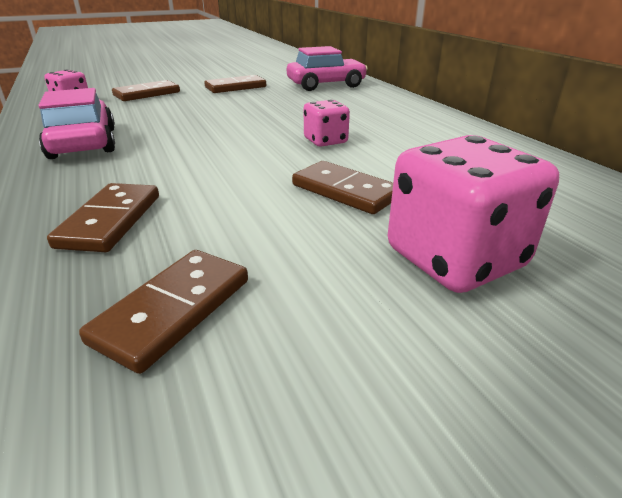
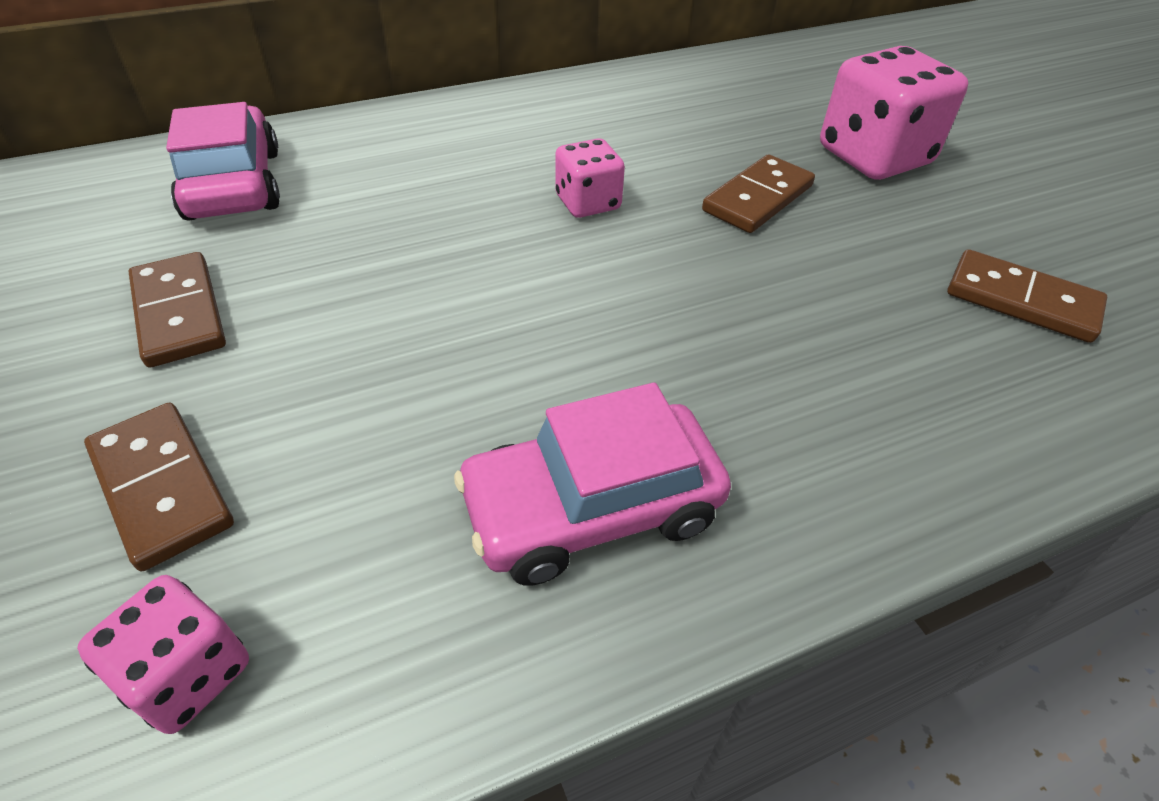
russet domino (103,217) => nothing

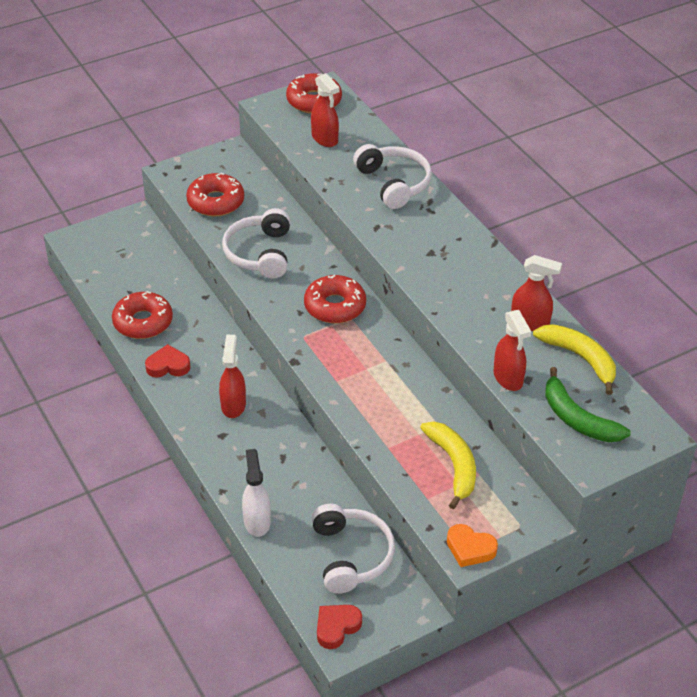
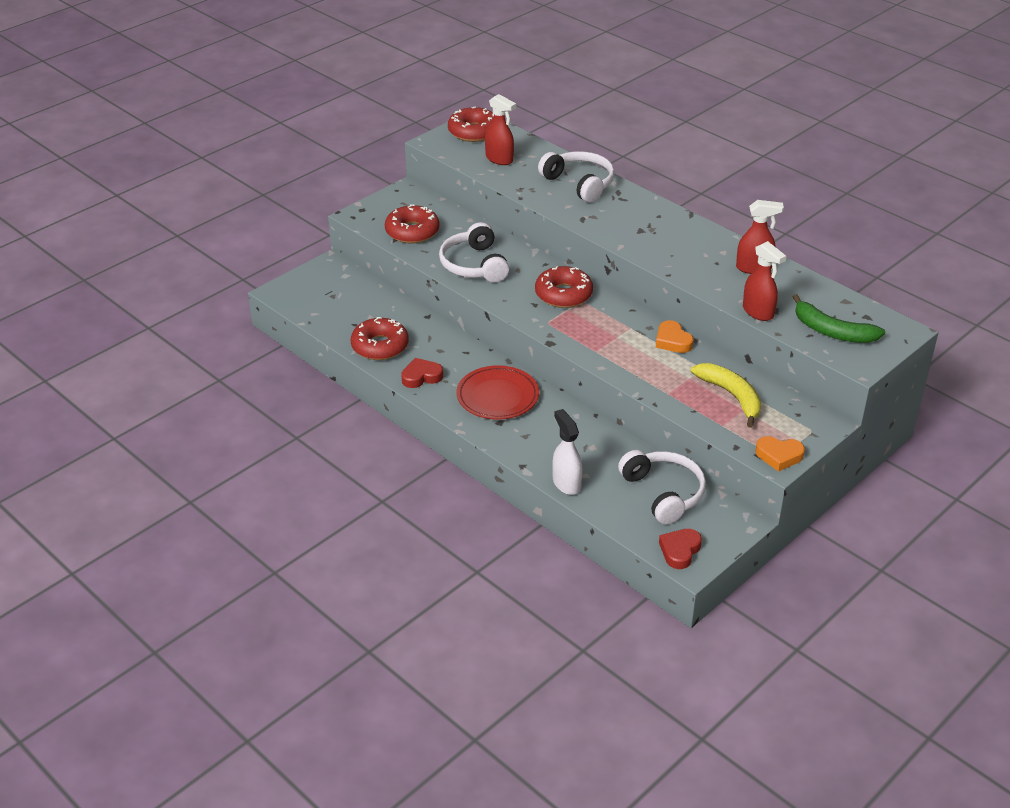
golden toy banana (574,359) => nothing
nothing => bright orange heart (674,336)
crimson spray bottle (232,376) => crimson flat dish (497,392)

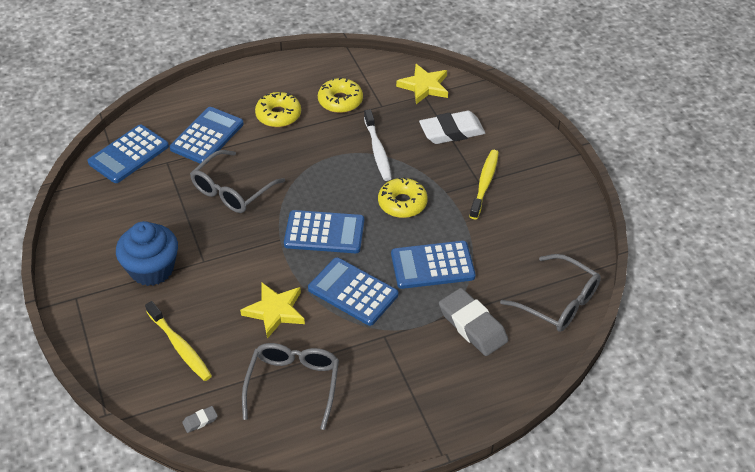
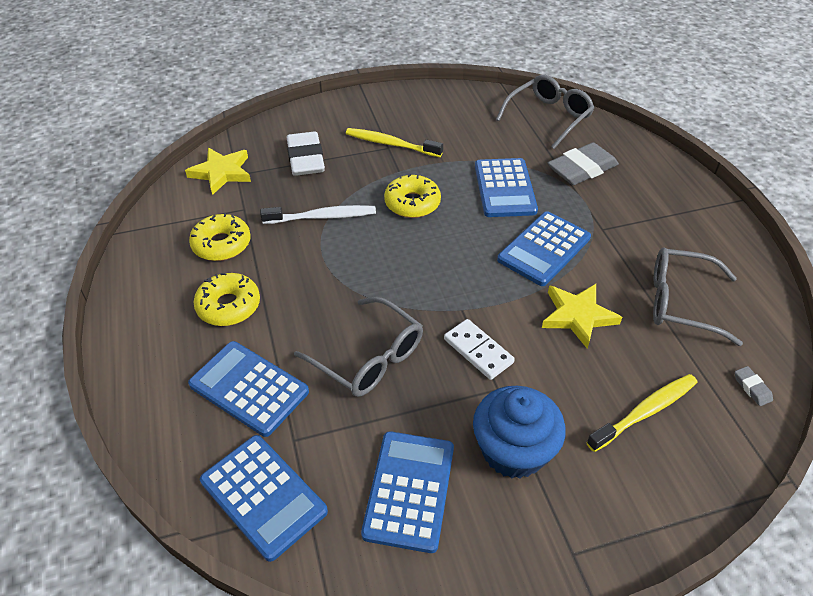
nothing => white domino (479,349)
cobalt adding machine (324,231) => cobalt adding machine (407,492), relocated

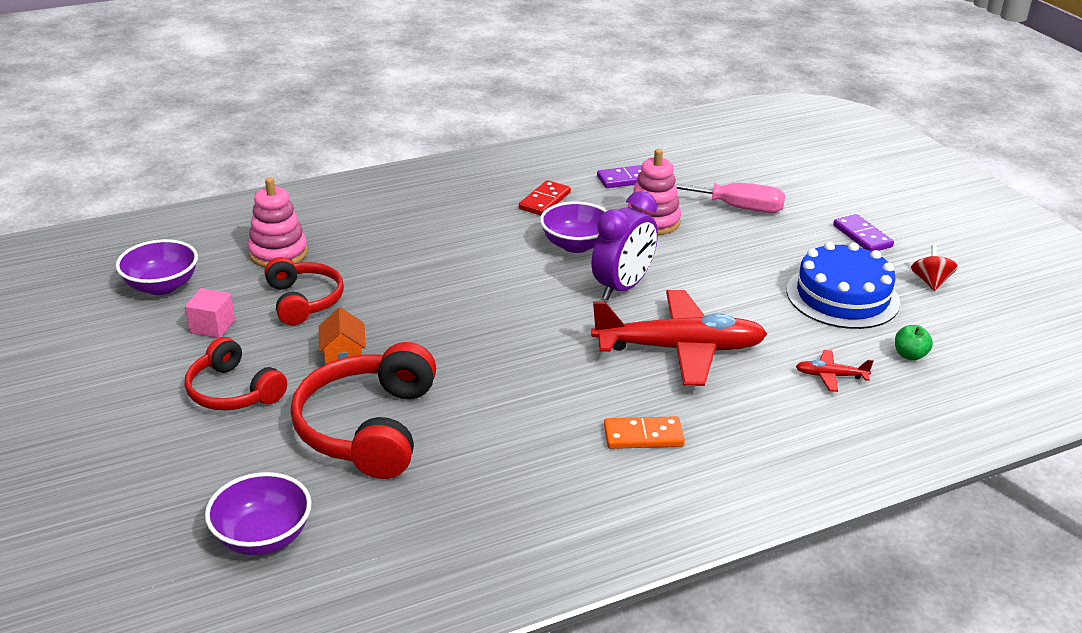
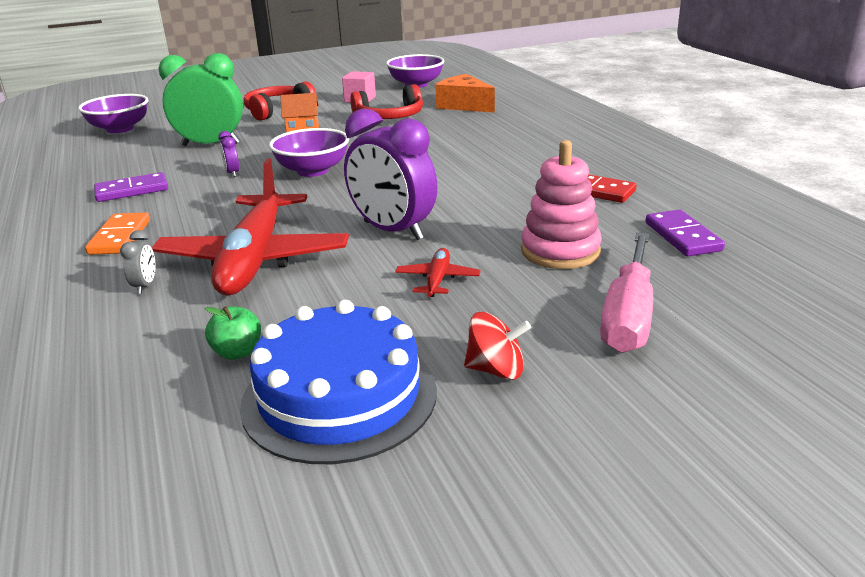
nothing => gray alarm clock (138,262)
nothing => purple alarm clock (228,154)
purple deep dish (573,227) => purple deep dish (309,152), relocated
crimson aeroplane (834,371) => crimson aeroplane (437,272), relocated
purple domino (863,232) => purple domino (131,187), relocated
green apple fruit (914,343) => green apple fruit (233,333), relocated
crimson toy top (934,268) => crimson toy top (497,346), relocated
pink ring stacker (278,222) => bright orange cheese wedge (465,93)
crimson headset (363,410) => green alarm clock (201,99)

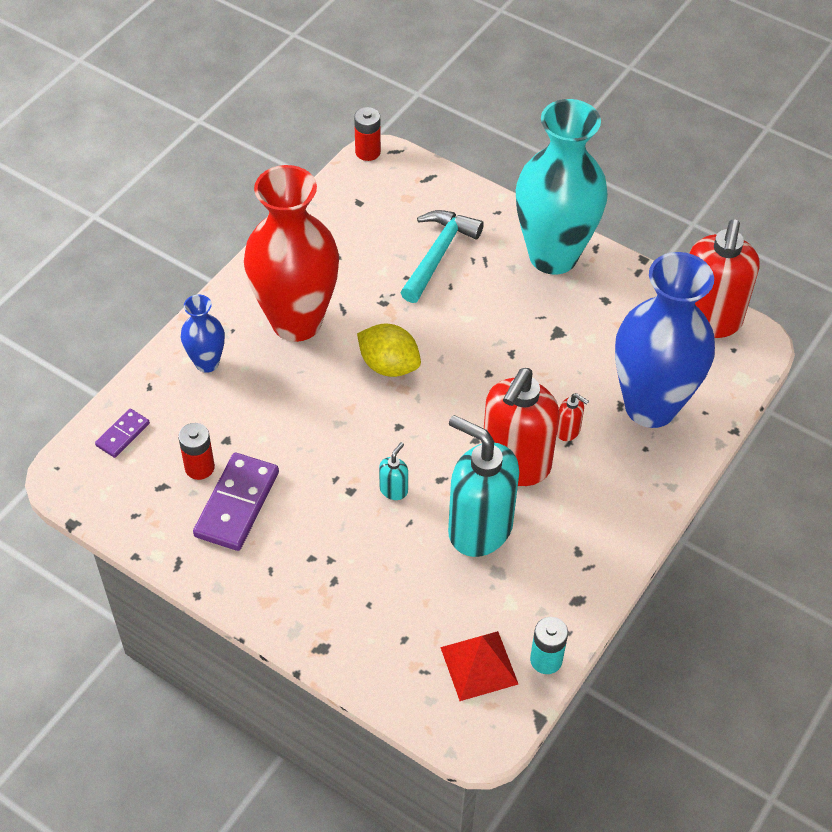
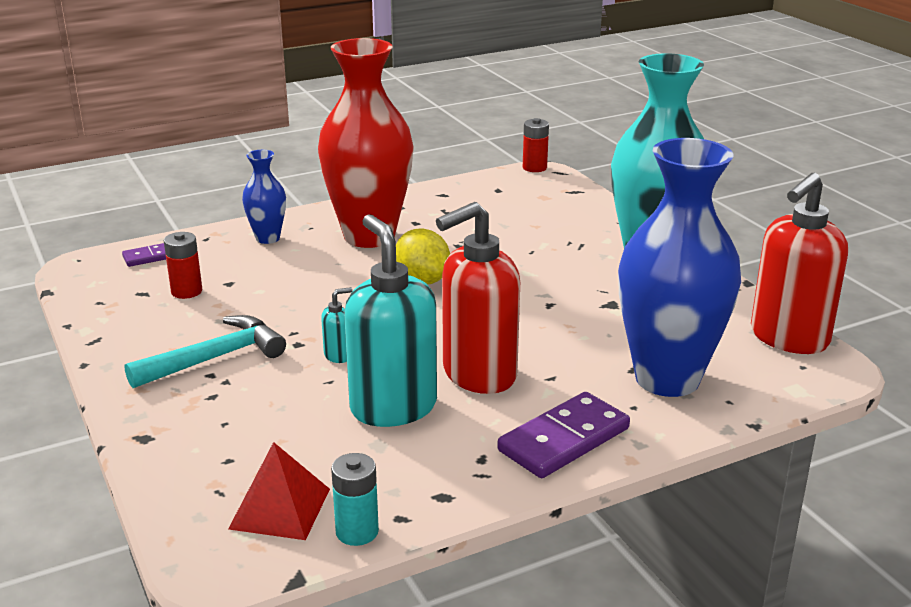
crimson soap pump (573,417) => nothing
purple domino (236,502) => purple domino (563,435), relocated
teal claw hammer (442,256) => teal claw hammer (205,351), relocated

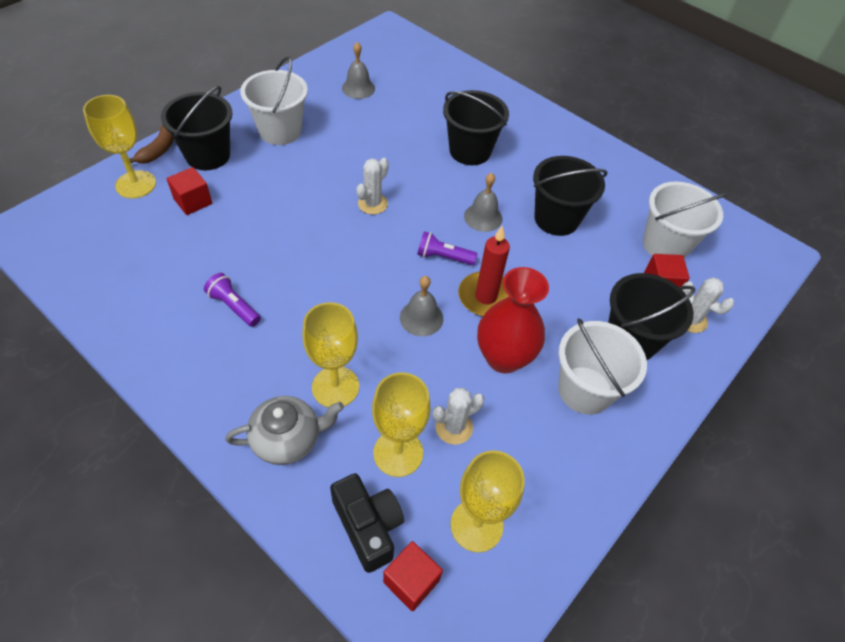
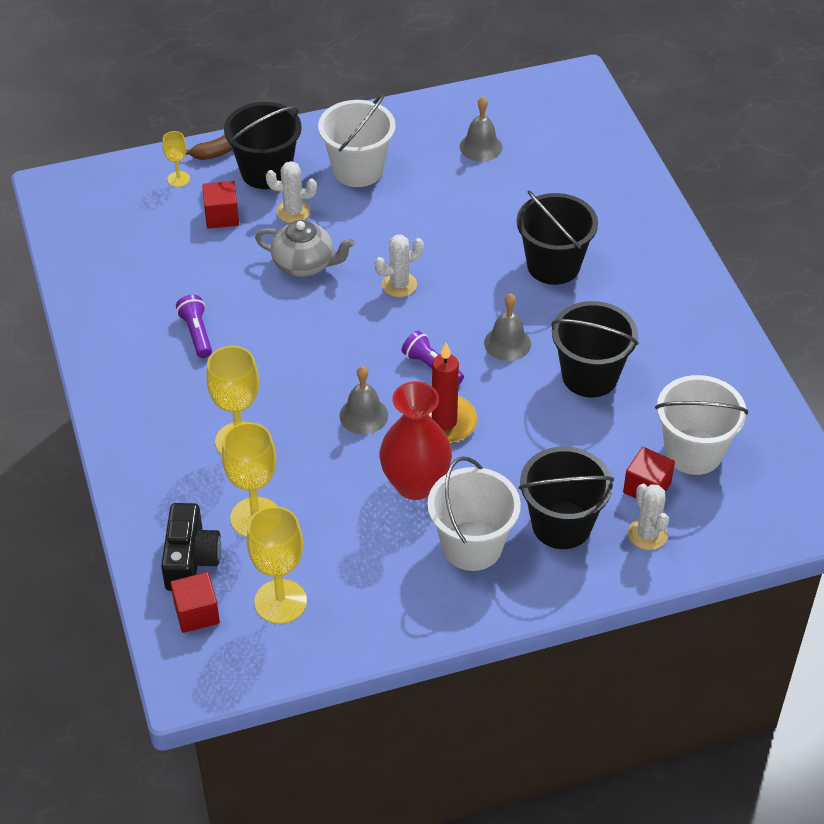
gray tea pot (284,430) => gray tea pot (305,248), relocated
white prickly plant (458,416) => white prickly plant (291,192), relocated
golden goblet (119,147) => golden goblet (176,159), x0.53

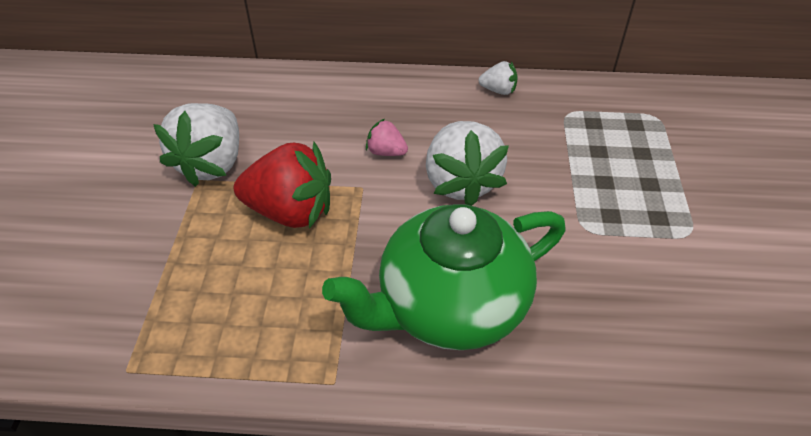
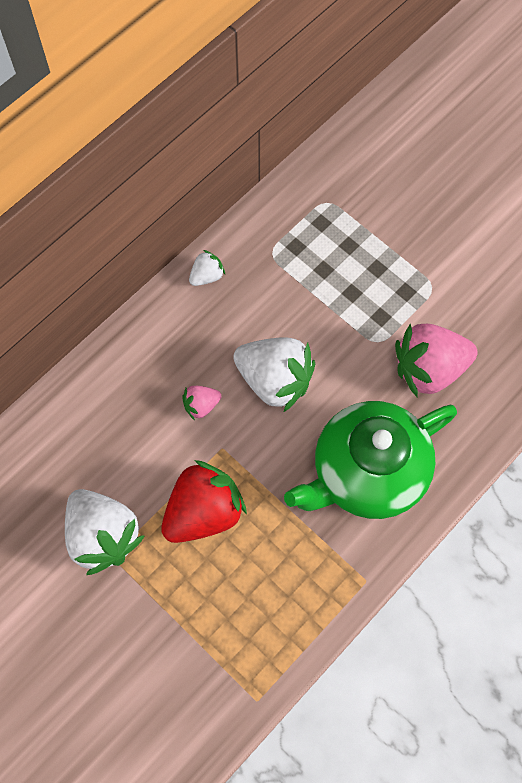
nothing => pink strawberry (436,360)
green tea pot (444,277) => green tea pot (370,460), 45 degrees clockwise

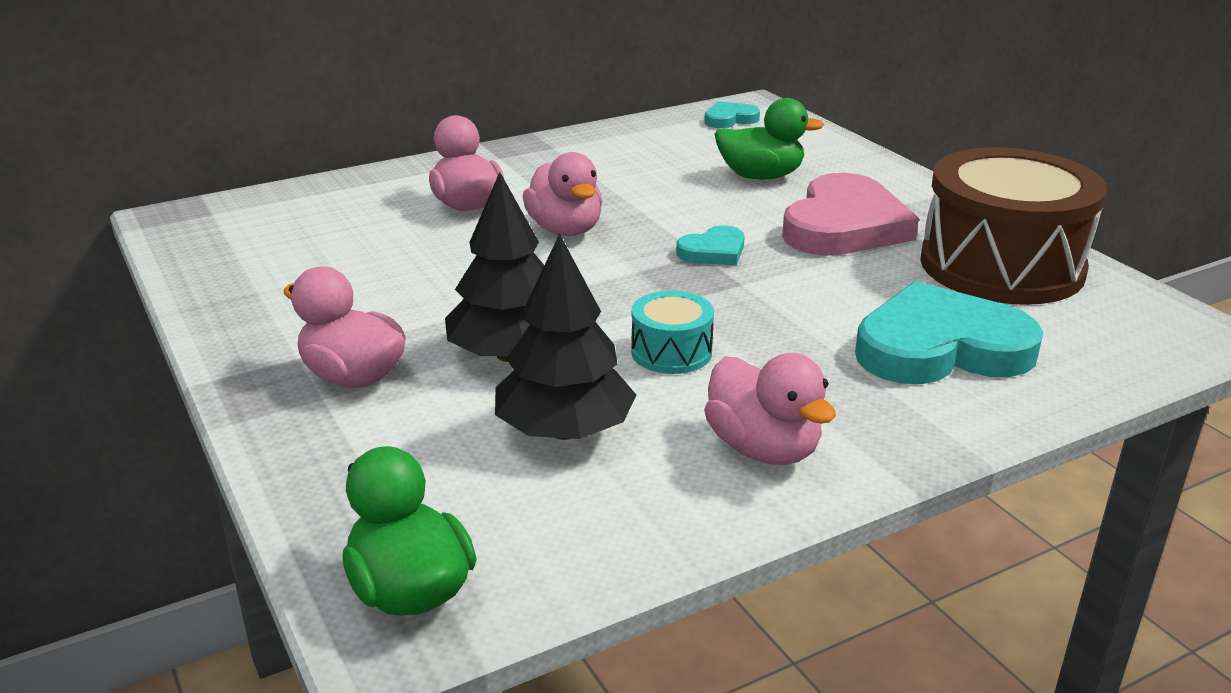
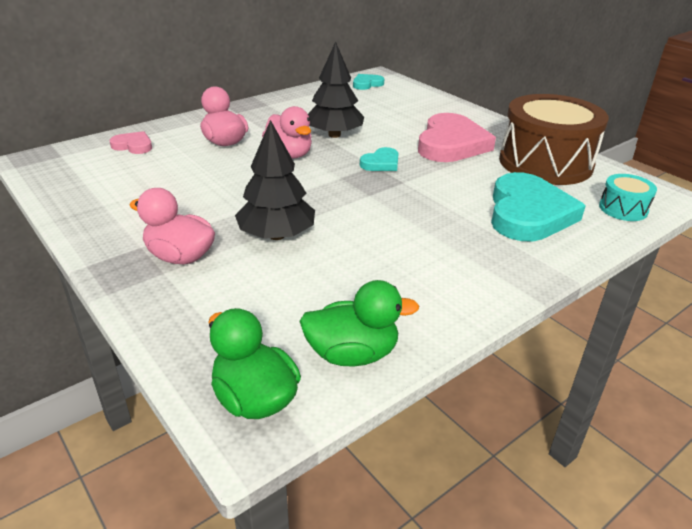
pink duck (770,409) => nothing
nothing => pink heart (131,142)
black toy tree (565,337) => black toy tree (336,90), relocated
teal snare drum (672,332) => teal snare drum (628,197), relocated
green duck (769,138) => green duck (359,323), relocated
teal heart (949,332) => teal heart (538,207), 120 degrees clockwise

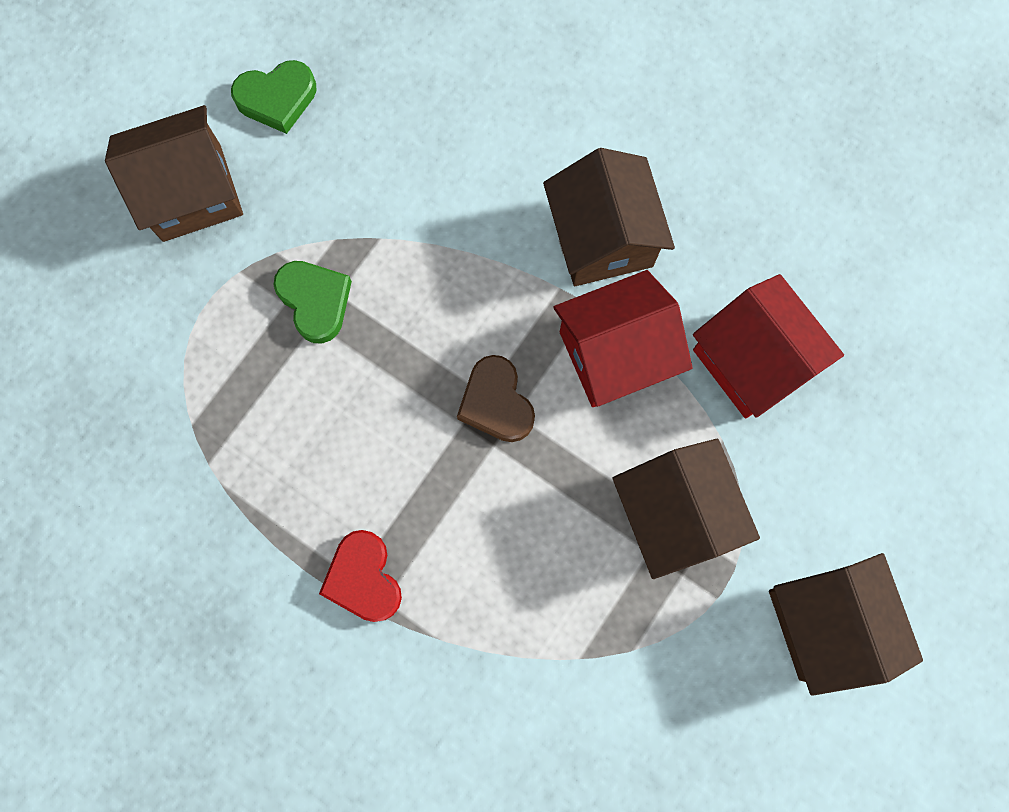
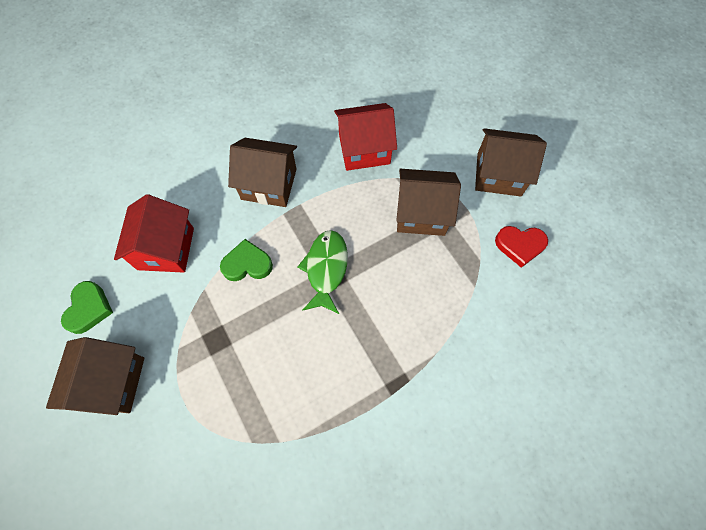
green heart (313,302) => green heart (246,260), relocated
crimson heart (360,576) => crimson heart (521,247), relocated
crimson house (623,338) => crimson house (154,233), relocated
russet heart (496,398) => green fish (322,272)

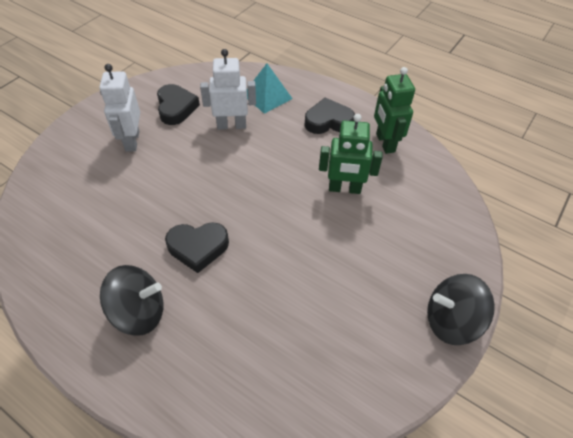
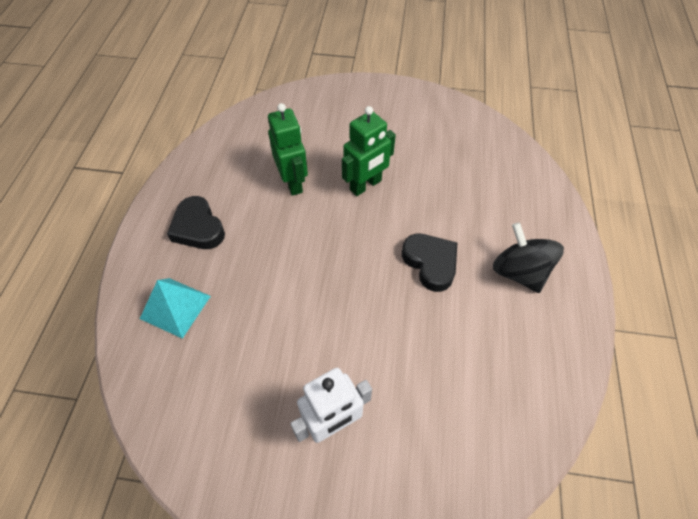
black heart (178,104) => nothing
white robot figure (228,89) => nothing
black toy top (461,309) => nothing
green robot figure (394,110) => green robot figure (369,151), relocated

